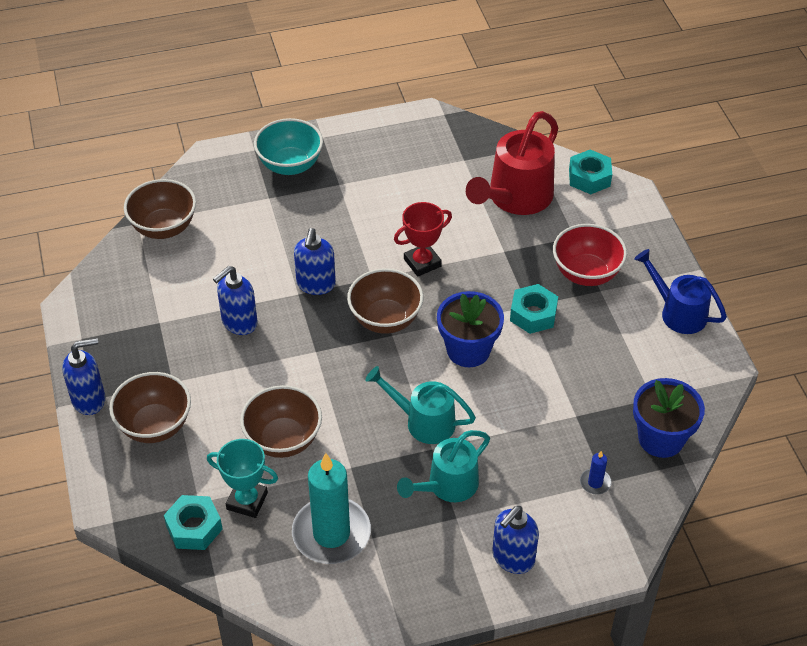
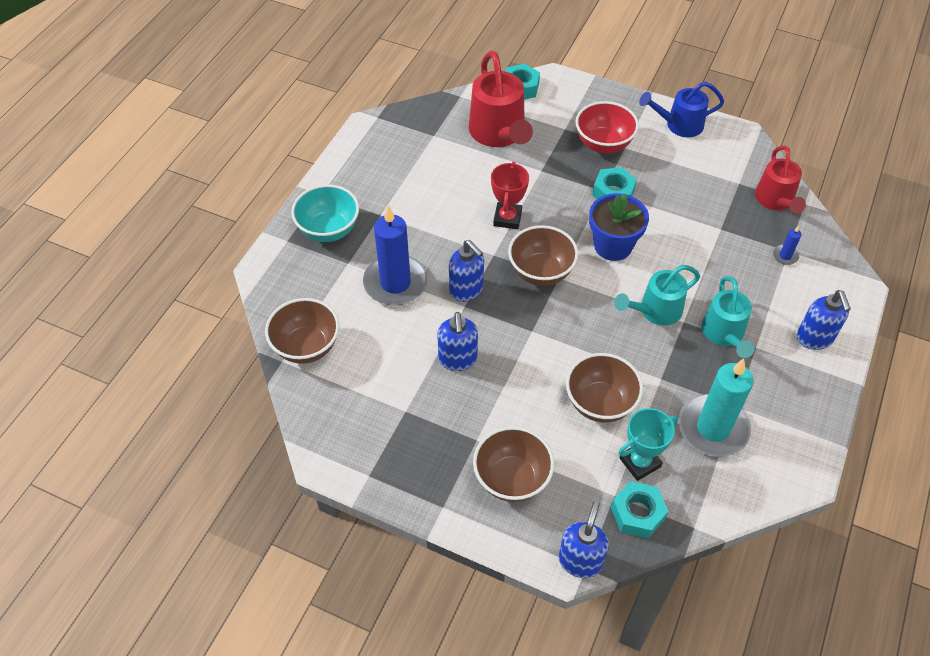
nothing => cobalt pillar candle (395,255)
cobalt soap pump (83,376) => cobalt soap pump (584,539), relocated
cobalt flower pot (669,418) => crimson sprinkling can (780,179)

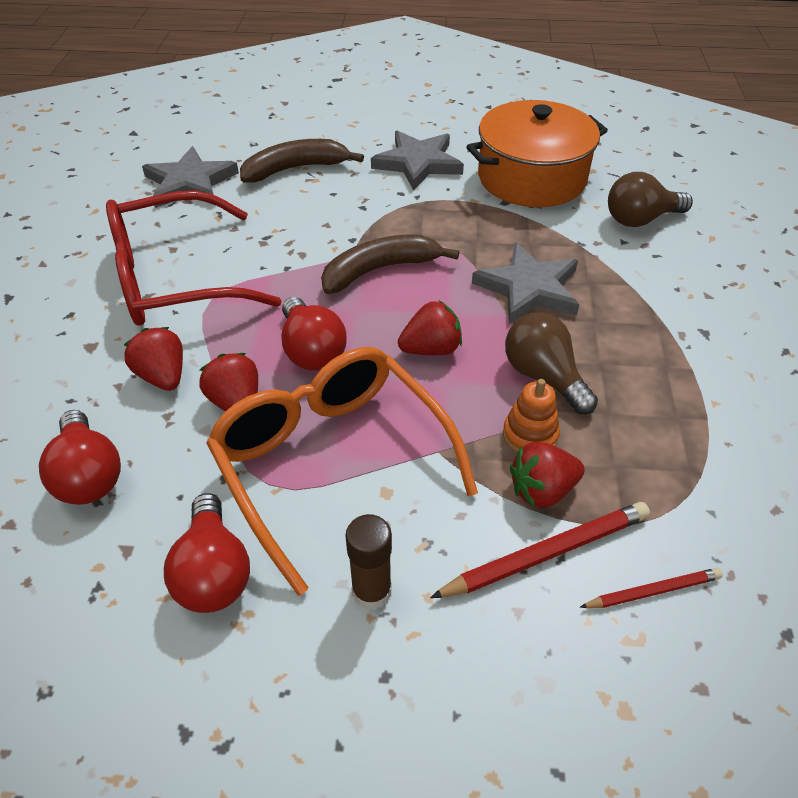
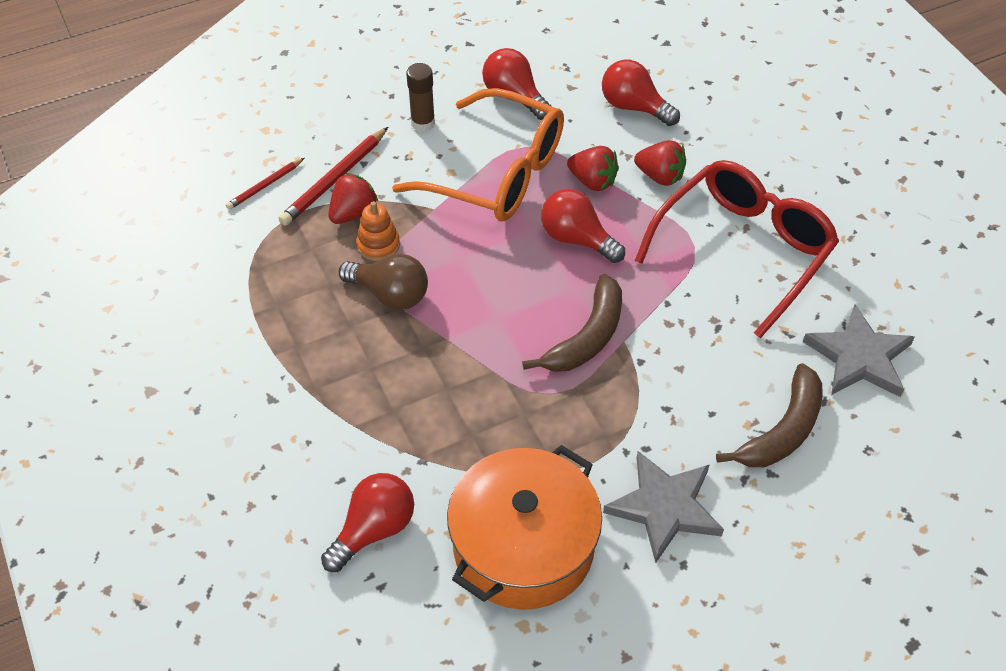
crimson strawberry (430,328) => nothing
gray star (525,283) => nothing
russet light bulb (650,199) => crimson light bulb (367,522)

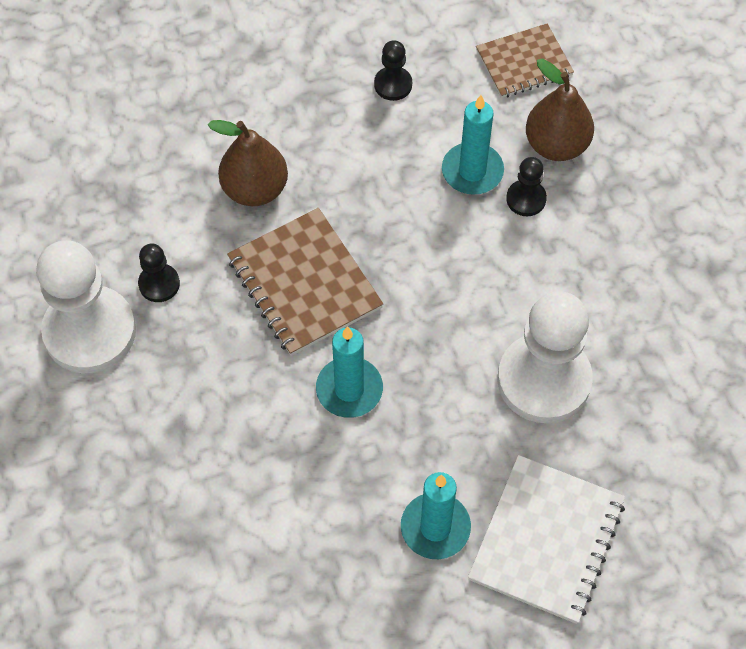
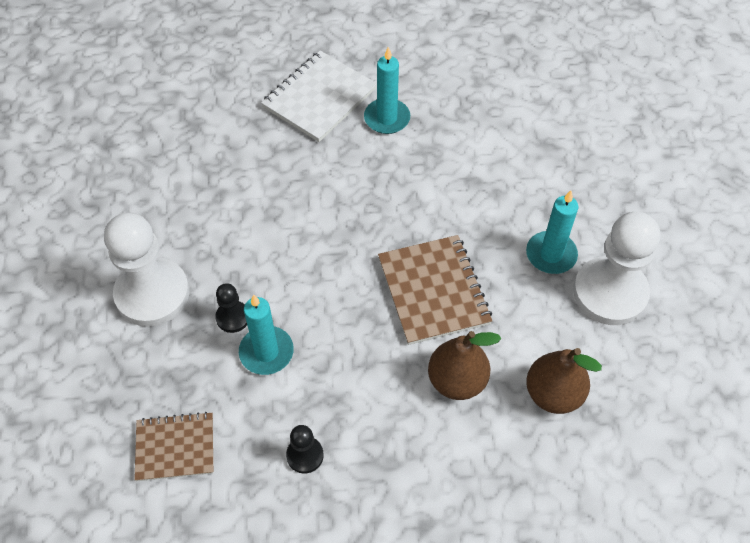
black chess pawn (159,273) => nothing
teal pillar candle (349,372) => teal pillar candle (552,232), relocated
white chess pawn (545,357) => white chess pawn (146,270), relocated
russet pear fruit (560,110) => russet pear fruit (564,381), relocated

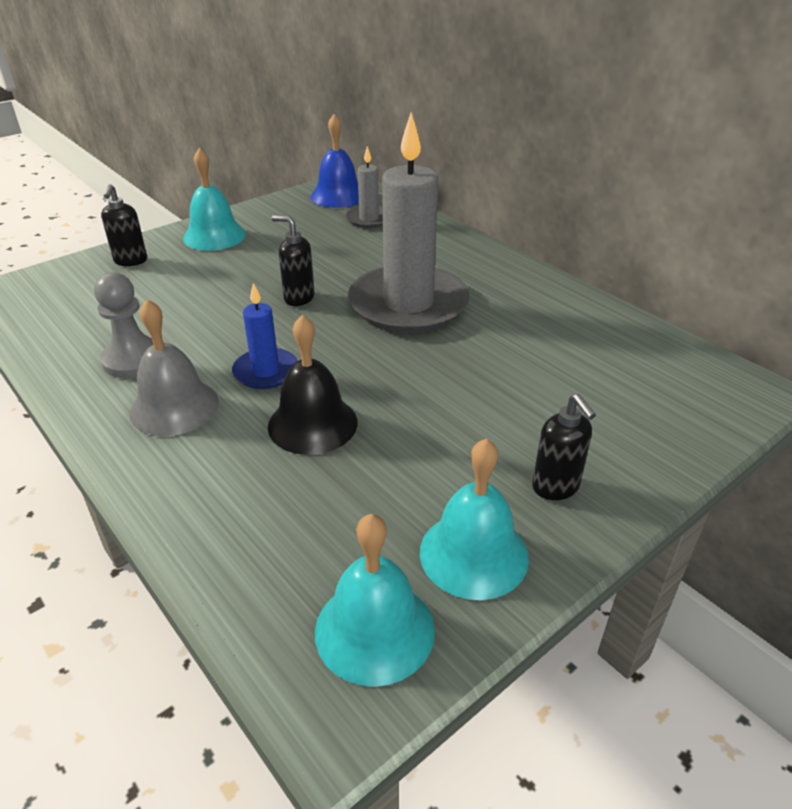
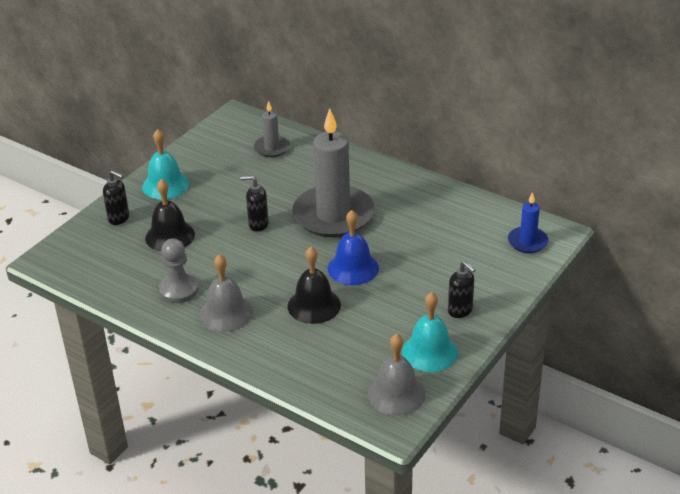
nothing => black school bell (170,215)
cobalt pillar candle (265,336) => cobalt pillar candle (528,222), relocated
cobalt school bell (334,161) => cobalt school bell (353,247), relocated
teal school bell (375,600) => gray school bell (396,375)
black soap pump (124,225) => black soap pump (116,197), 45 degrees counterclockwise

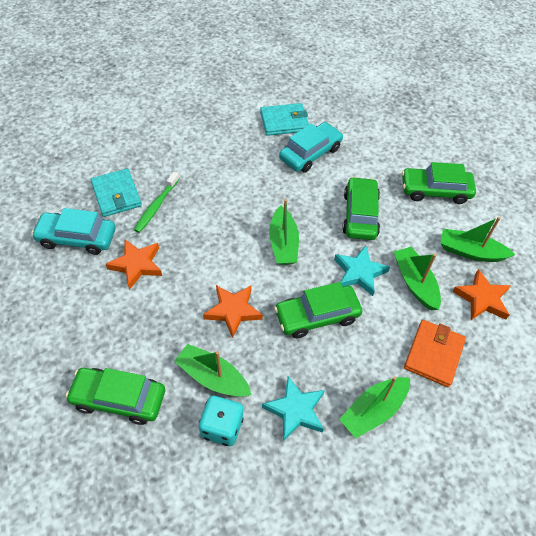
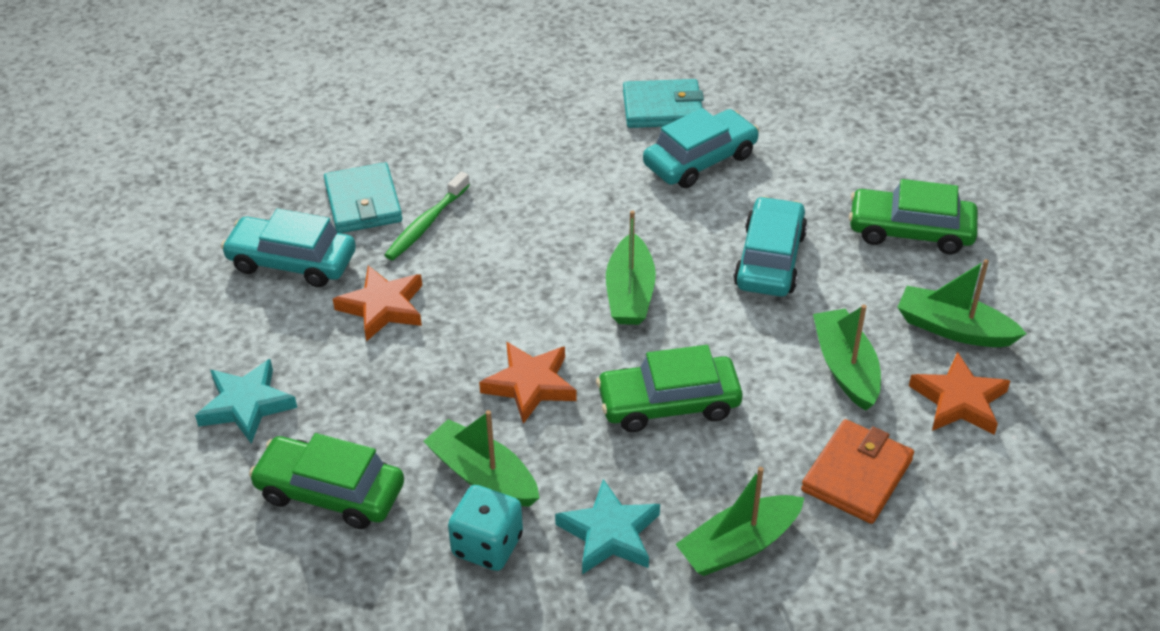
teal star (362,270) => teal star (246,401), relocated
green car (361,208) => teal car (770,246)

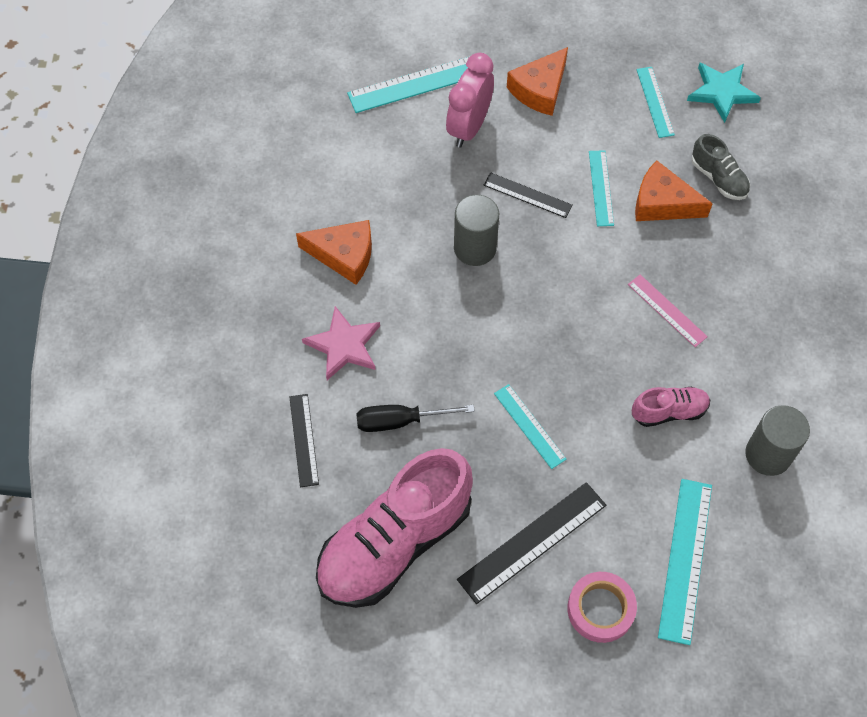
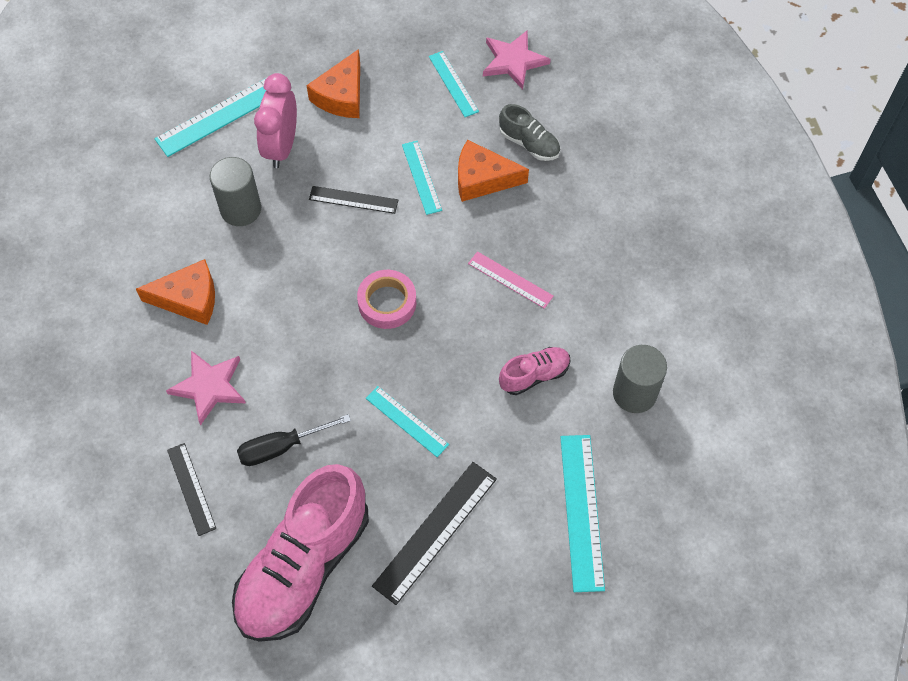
gray cylinder shape (476,230) => gray cylinder shape (235,191), relocated
pink tape (602,607) => pink tape (386,299), relocated
teal star (724,93) => pink star (517,60)

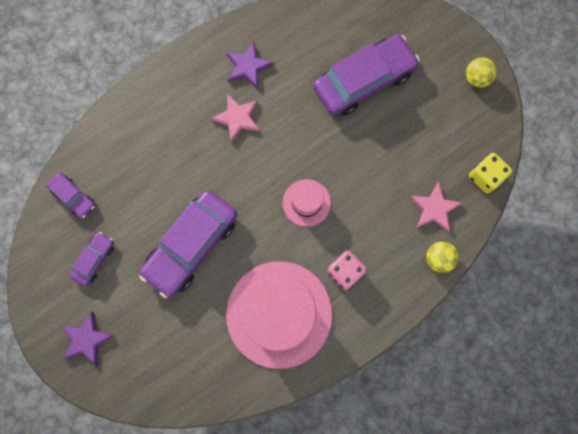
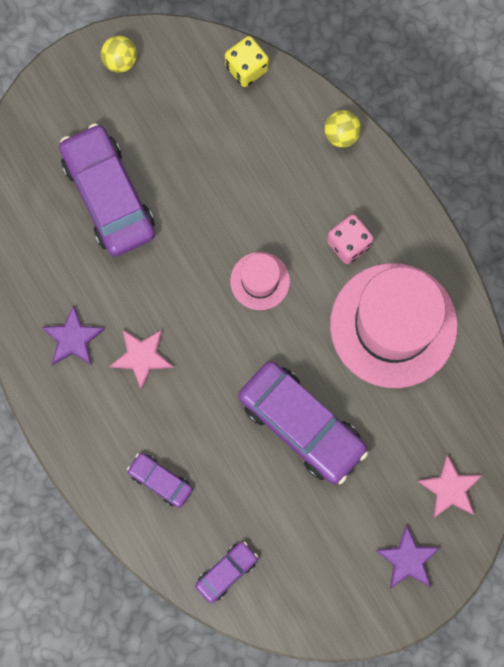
purple car (92,259) => purple car (160,480), relocated
pink star (436,207) => pink star (449,486), relocated

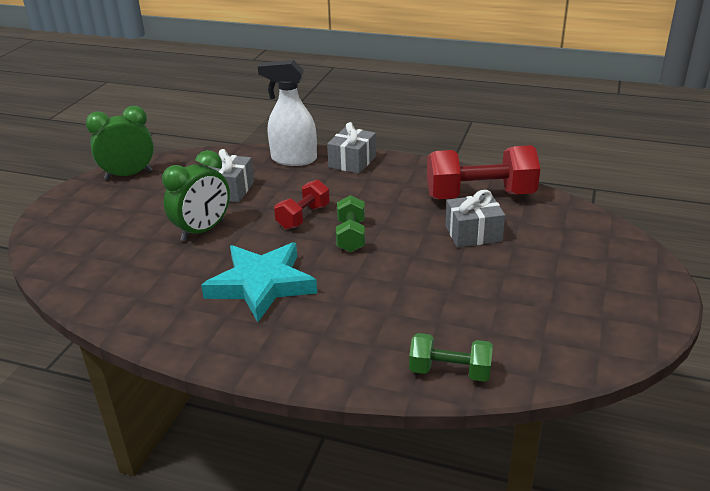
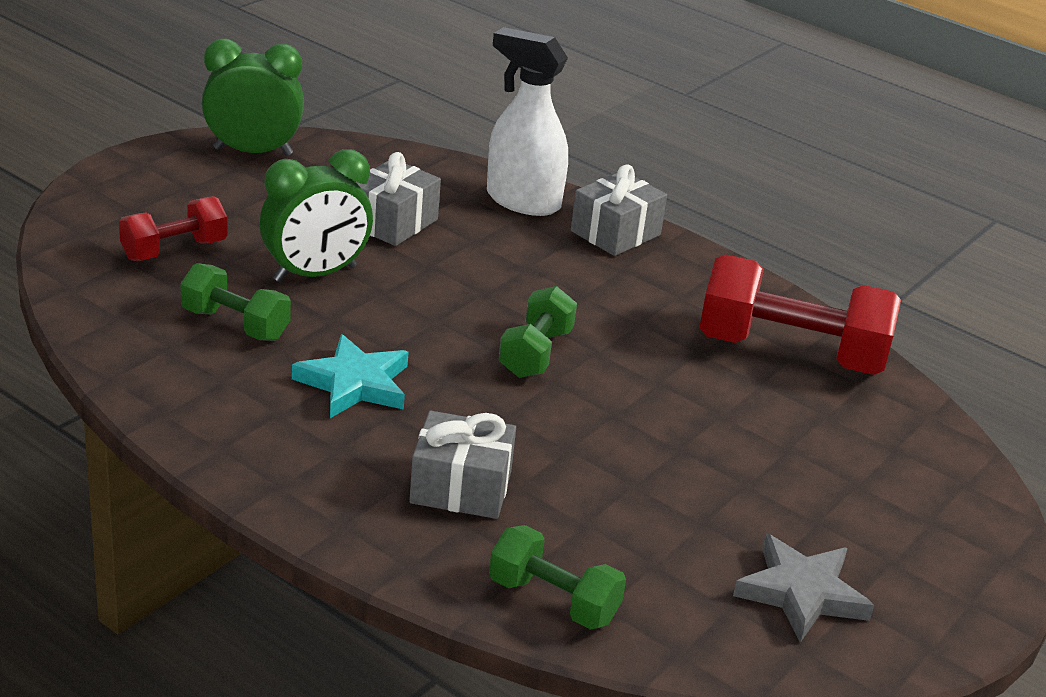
nothing => green hand weight (235,302)
nothing => gray star (803,588)
crimson hand weight (302,204) => crimson hand weight (173,228), relocated
gray present (475,219) => gray present (462,465), relocated
teal star (259,282) => teal star (350,376), x0.66

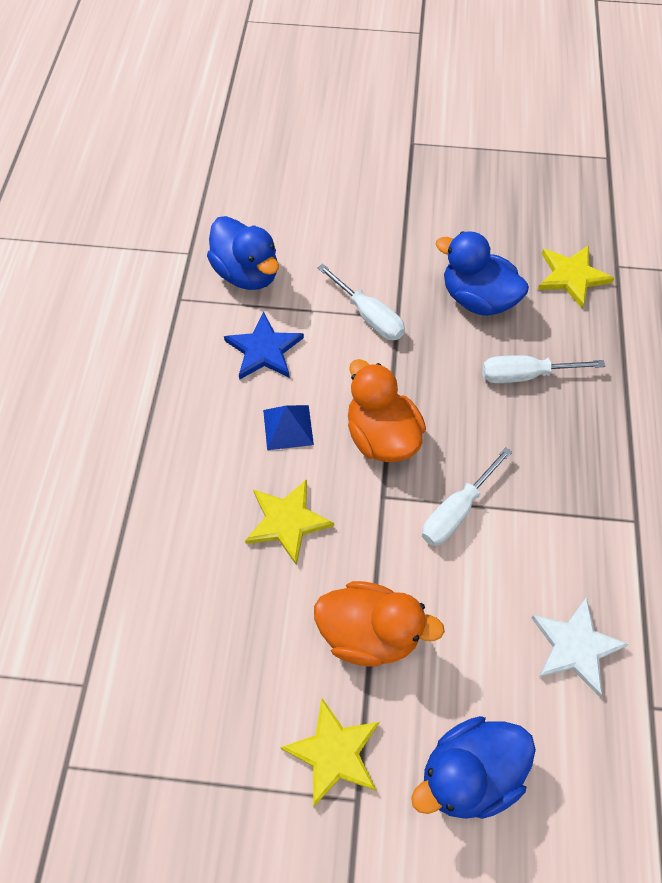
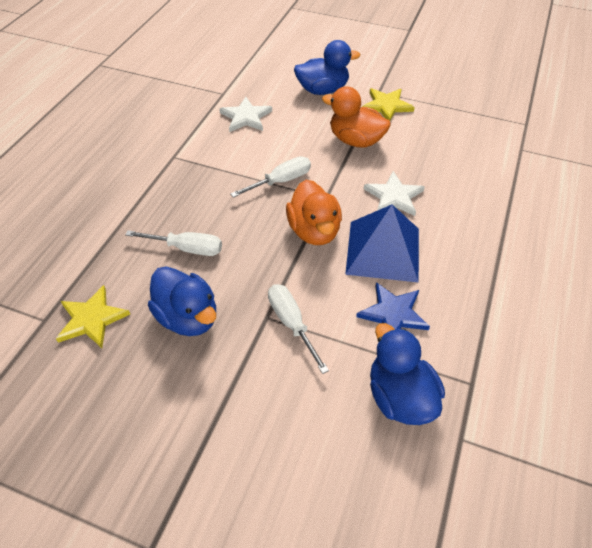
golden star (289,522) => white star (394,193)
cobalt pyramid shape (288,427) => cobalt pyramid shape (382,244), x1.95

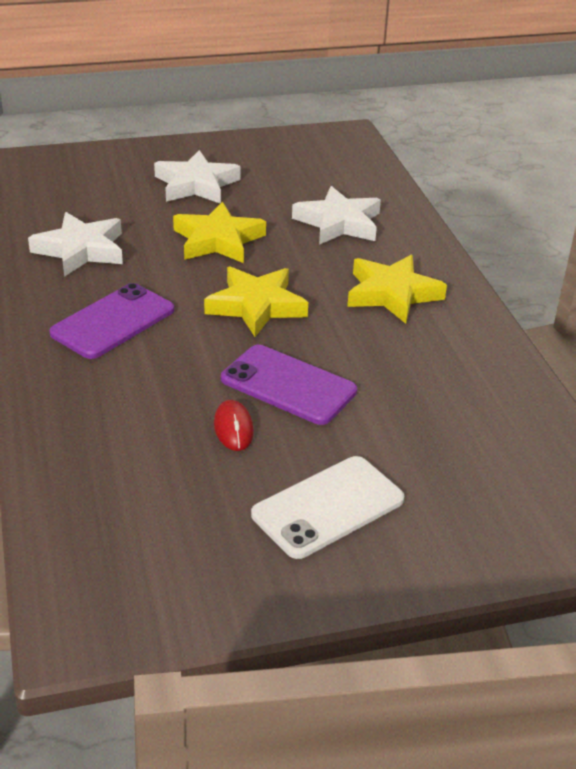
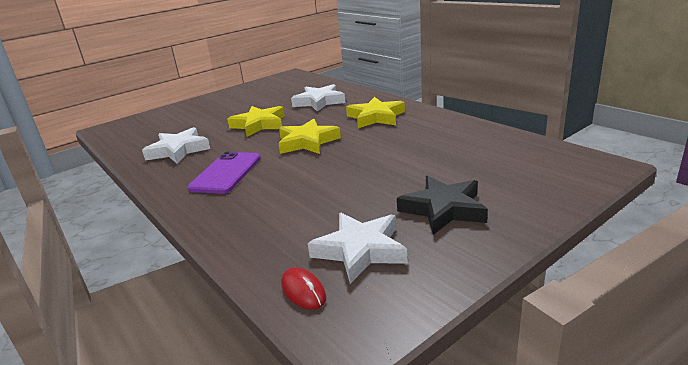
purple phone (289,385) => nothing
white star (197,177) => white star (358,248), relocated
crimson PC mouse (234,425) => crimson PC mouse (303,288), relocated
white phone (327,507) => black star (442,205)

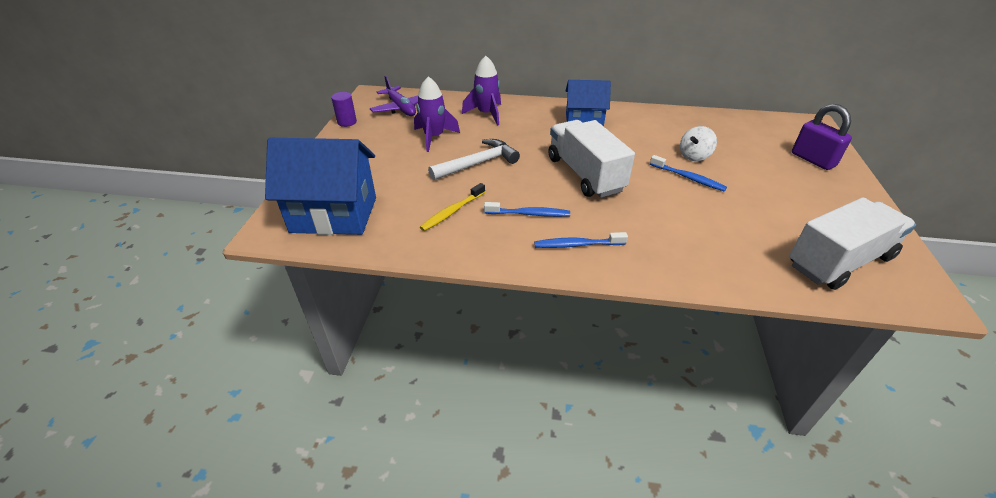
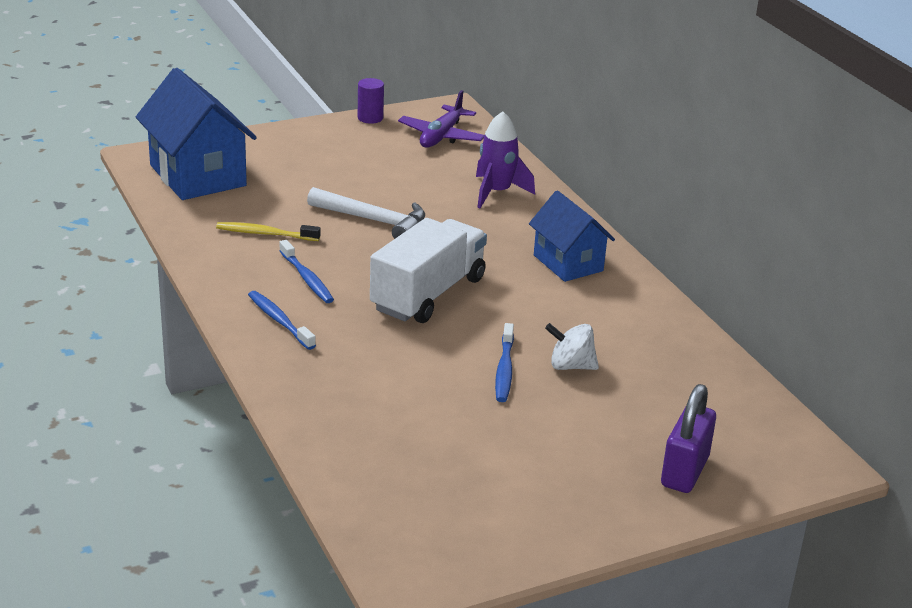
purple toy rocket (437,114) => nothing
white truck (852,243) => nothing

